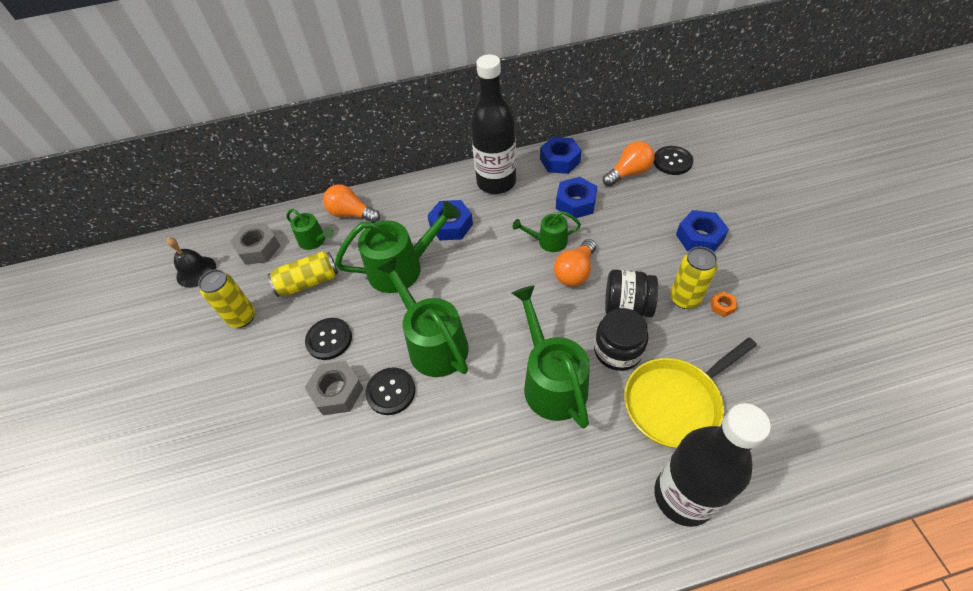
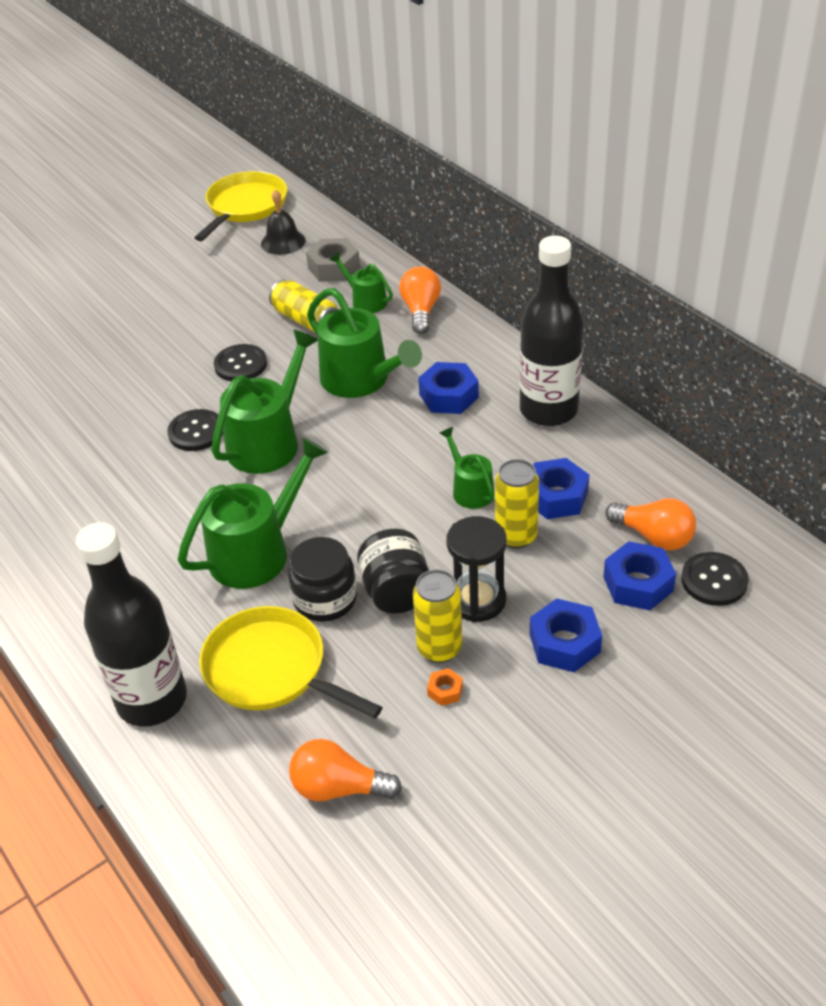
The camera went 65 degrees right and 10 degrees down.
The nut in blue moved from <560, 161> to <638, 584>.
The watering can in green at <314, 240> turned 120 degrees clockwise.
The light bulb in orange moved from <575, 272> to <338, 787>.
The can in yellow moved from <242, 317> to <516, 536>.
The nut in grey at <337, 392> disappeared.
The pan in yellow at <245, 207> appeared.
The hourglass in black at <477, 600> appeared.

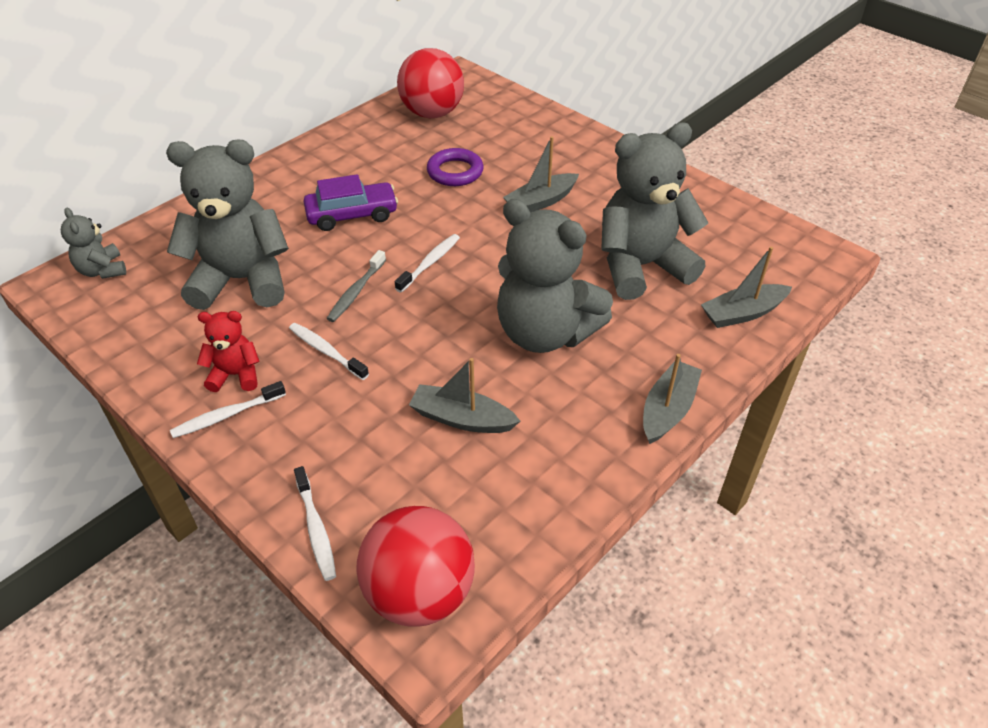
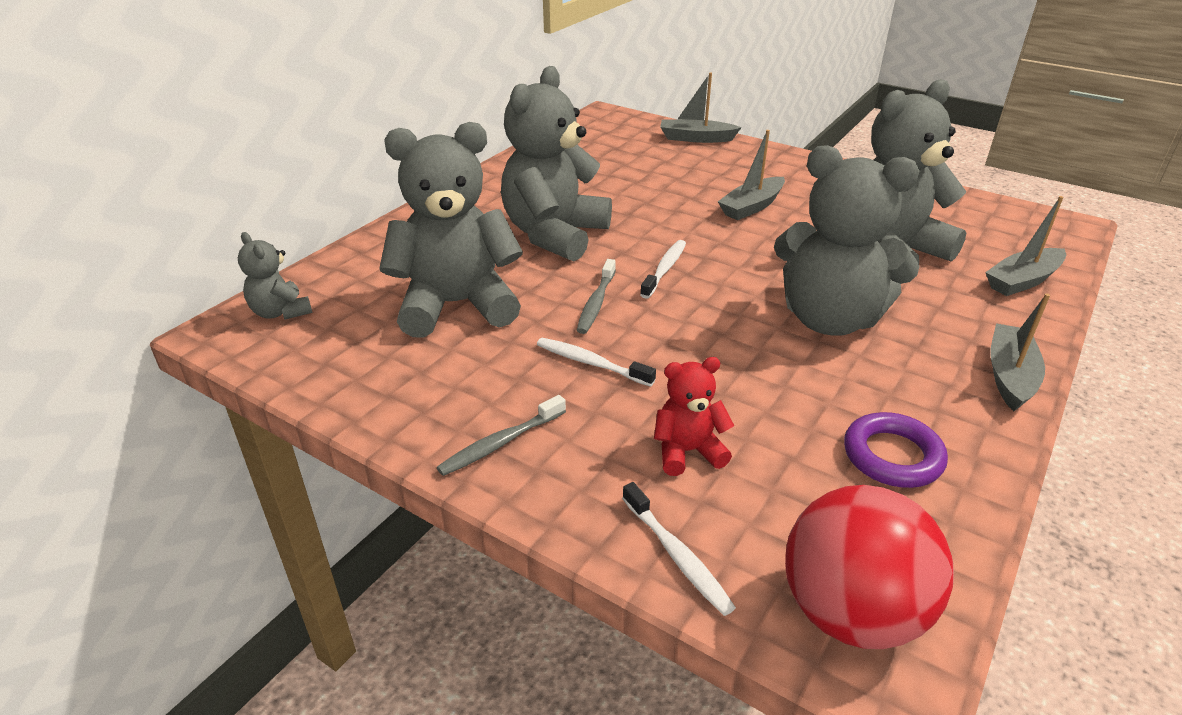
The camera went 10 degrees left and 10 degrees down.
The ball in red at <432, 113> disappeared.
The ring in purple moved from <455, 172> to <892, 456>.
The car in purple at <352, 215> was replaced by the teddy bear in grey at <555, 235>.
The teddy bear in red moved from <236, 375> to <688, 451>.
The boat in grey moved from <462, 418> to <696, 138>.
The toothbrush in white at <227, 415> became the toothbrush in grey at <501, 443>.

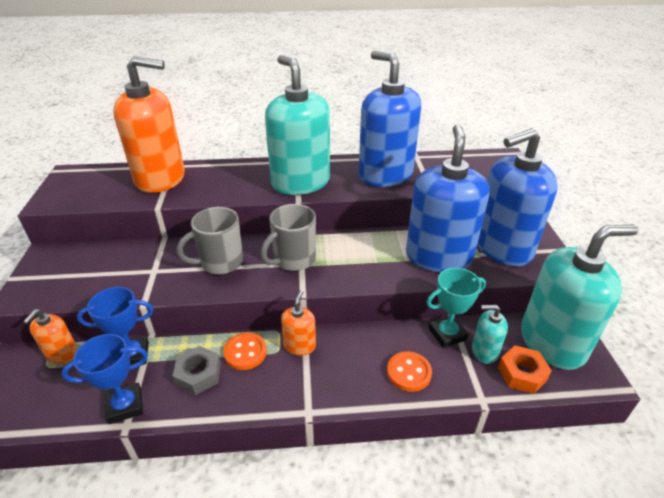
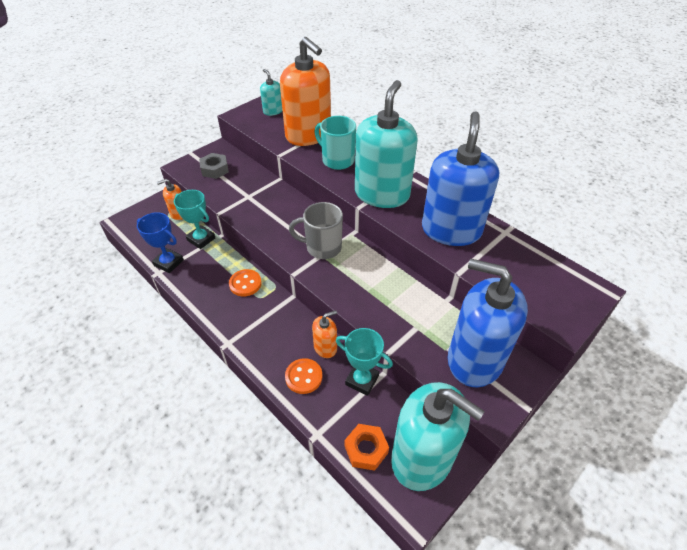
The camera went 50 degrees right and 10 degrees up.
The soap dispenser in blue at <438, 256> disappeared.
The mug in grey at <220, 263> disappeared.
The trophy in blue at <132, 355> became the trophy in turquoise at <201, 239>.
The soap dispenser in orange moved from <299, 345> to <325, 347>.
The soap dispenser in turquoise moved from <484, 351> to <273, 111>.
The nut in grey moved from <198, 374> to <215, 169>.
The mug in turquoise at <337, 160> appeared.

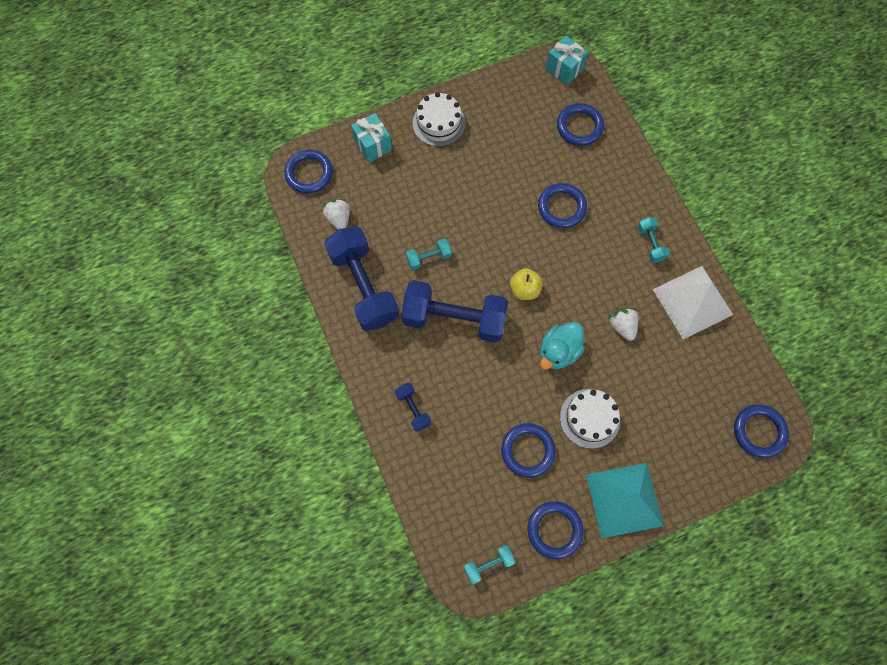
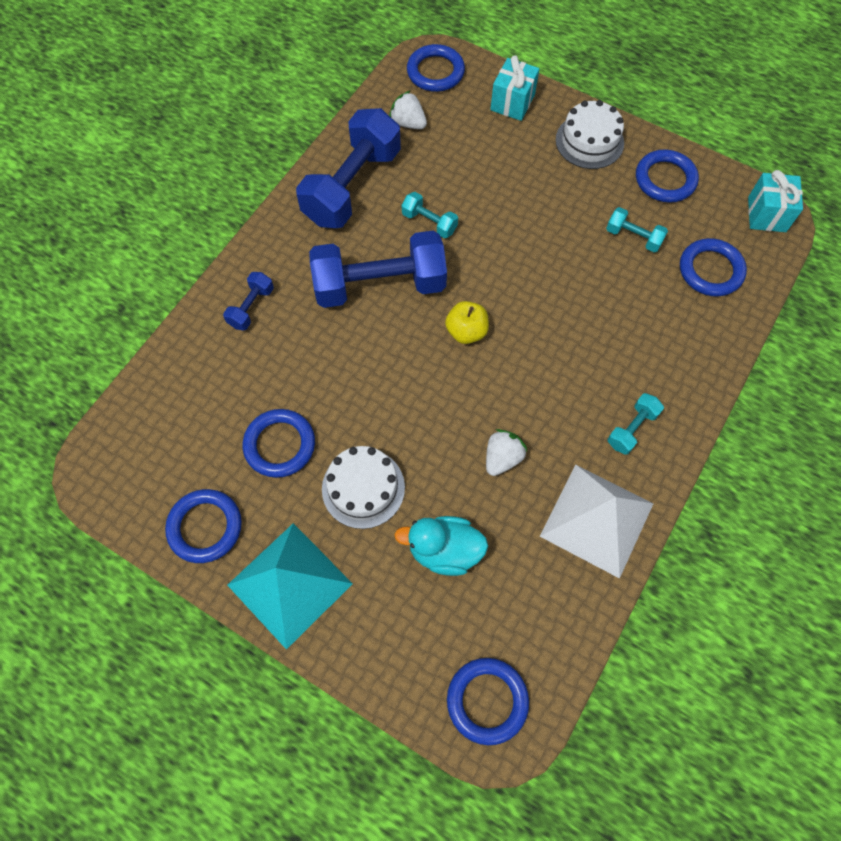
The camera went 55 degrees right and 5 degrees down.
The ring in blue moved from <561, 207> to <665, 179>.
The strawberry in white at <339, 218> turned 90 degrees counterclockwise.
The dumbbell in blue at <454, 318> turned 75 degrees counterclockwise.
The duck in turquoise moved from <558, 351> to <444, 550>.
The dumbbell in turquoise moved from <488, 564> to <633, 237>.

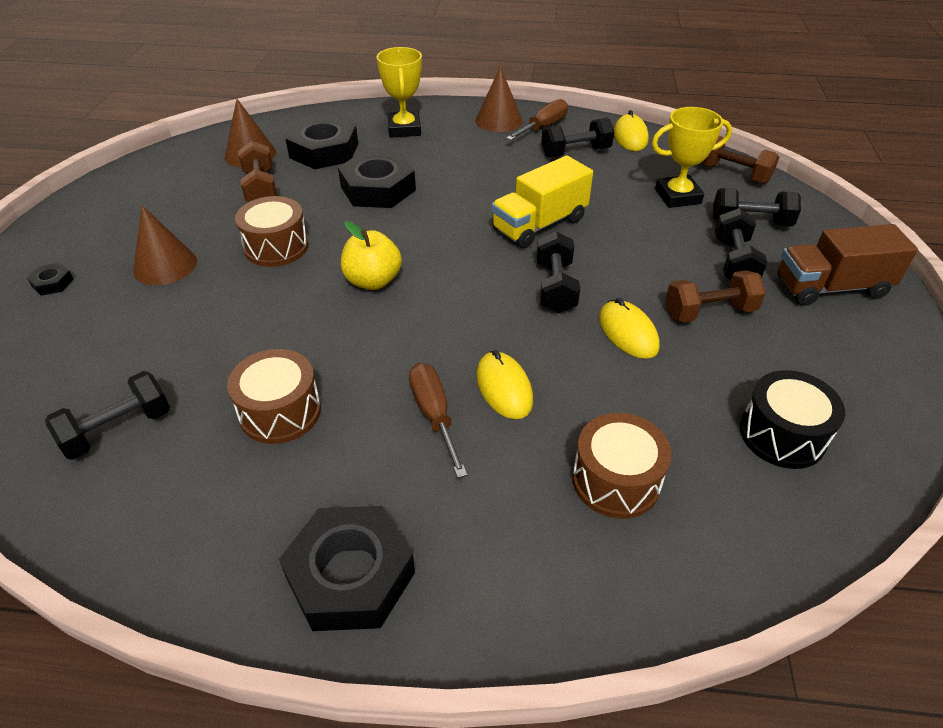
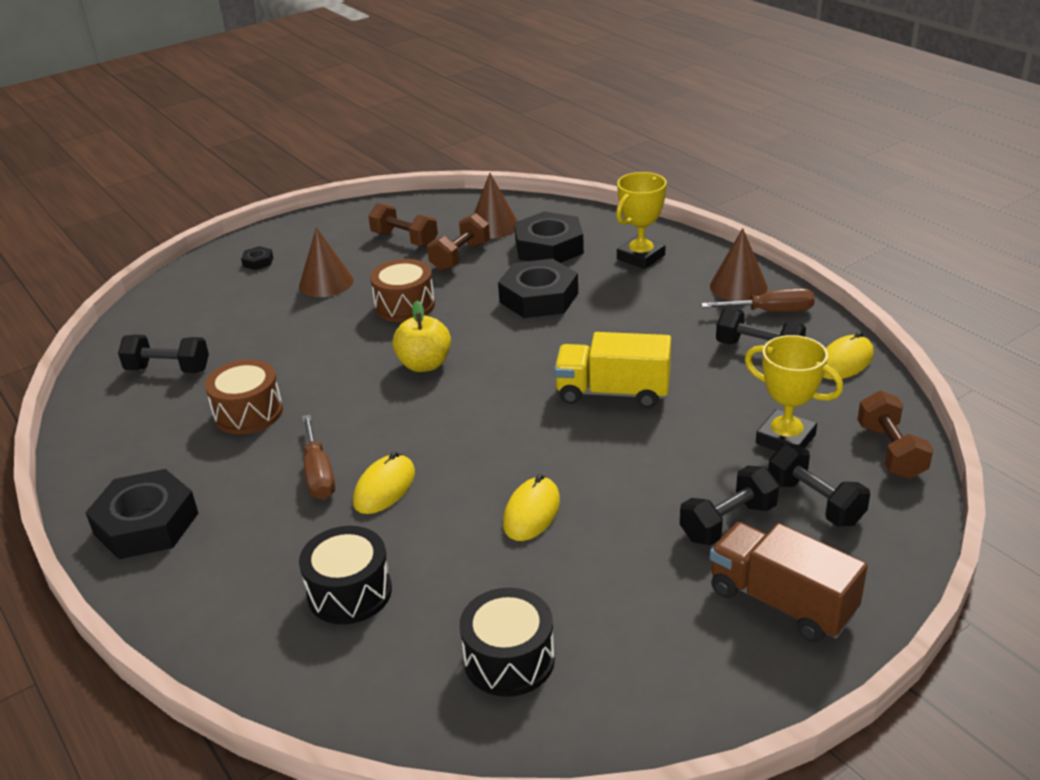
The camera went 50 degrees right and 10 degrees down.
The dumbbell in black at <555, 287> disappeared.
The dumbbell in brown moved from <709, 312> to <404, 239>.
The screwdriver in brown at <434, 415> turned 135 degrees clockwise.
The drum in brown at <616, 480> became the drum in black at <349, 592>.

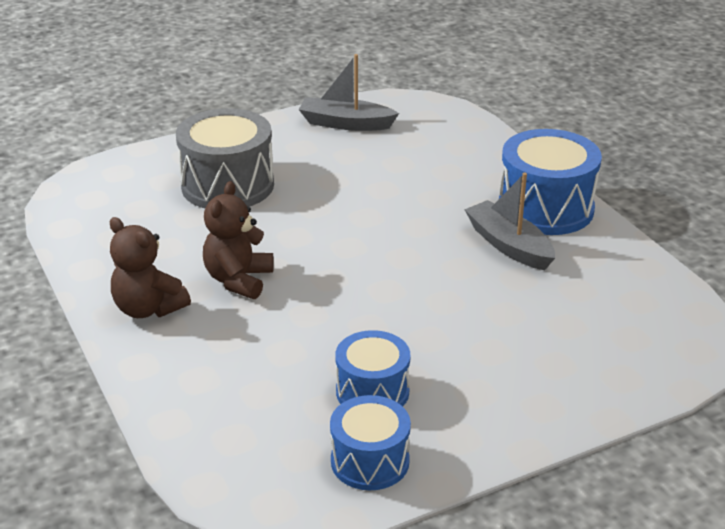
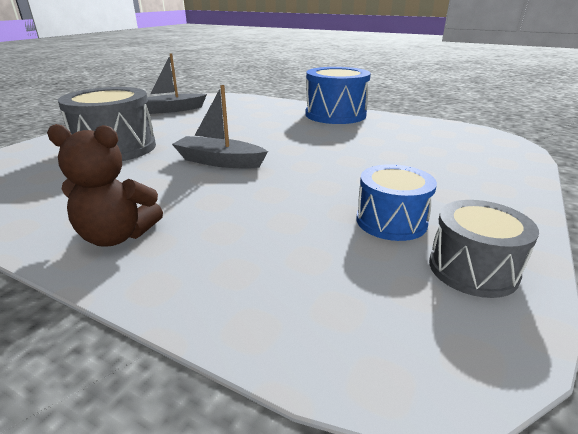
The camera went 35 degrees left and 5 degrees down.
The boat in grey moved from <508, 245> to <219, 161>.
The teddy bear in brown at <238, 280> disappeared.
The drum in blue at <370, 461> became the drum in grey at <472, 269>.

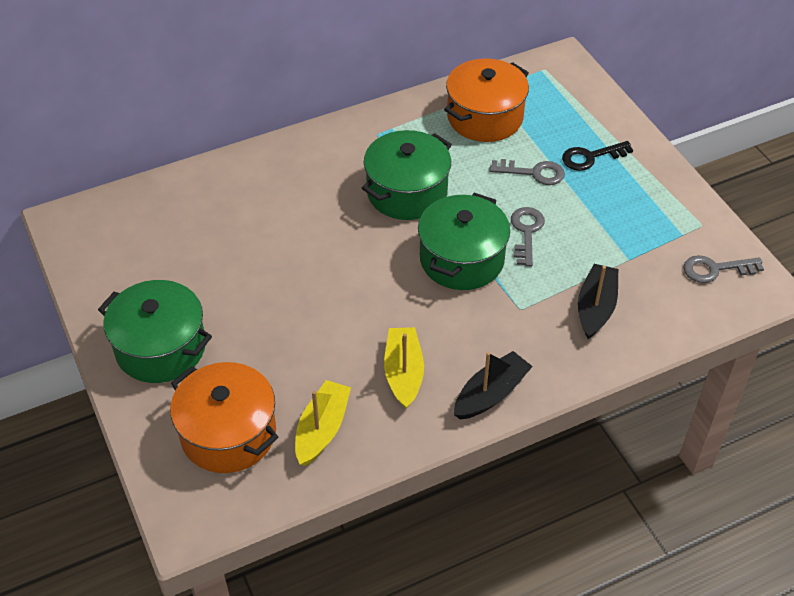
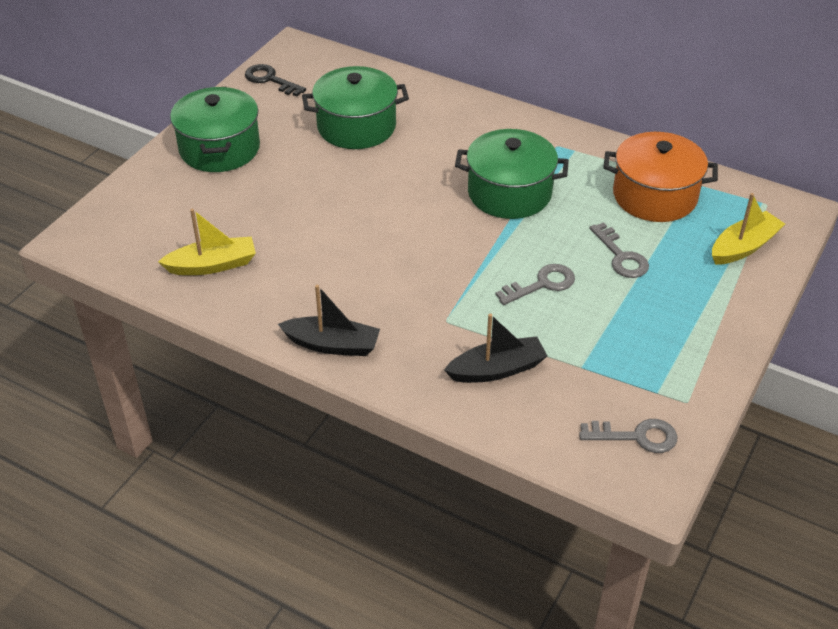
The camera went 55 degrees right and 5 degrees down.
The key in black moved from <591, 157> to <270, 80>.
The pot in green moved from <462, 259> to <356, 126>.
The key in grey at <715, 269> turned 135 degrees clockwise.
The boat in yellow moved from <403, 373> to <743, 247>.
The pot in orange at <228, 433> disappeared.

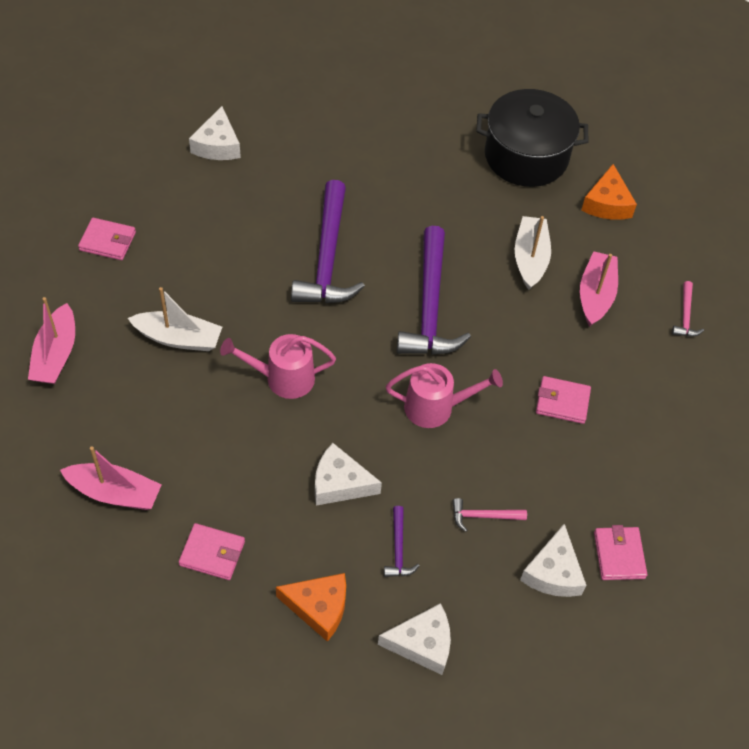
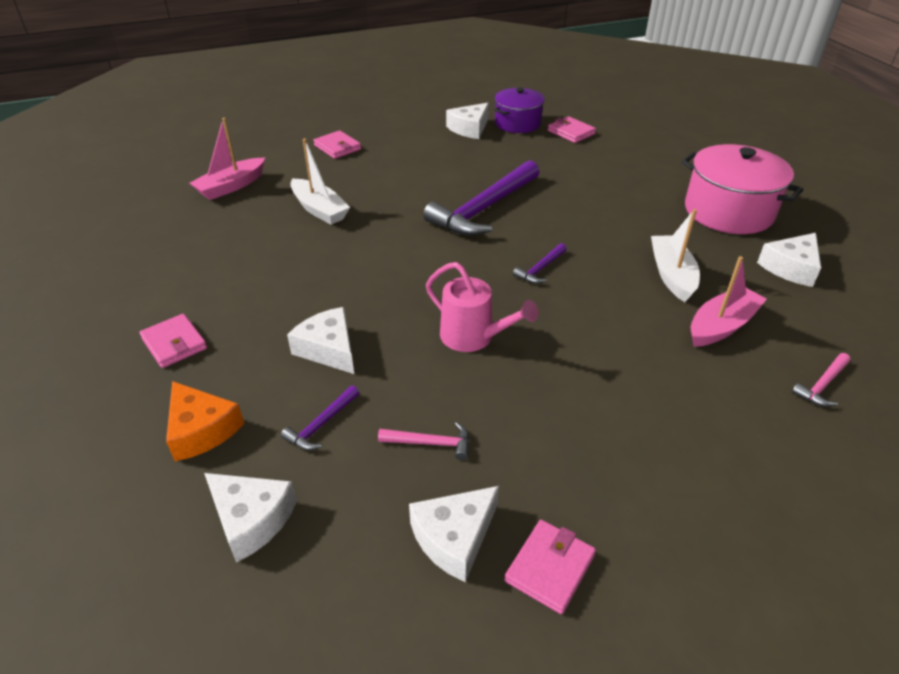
The camera went 40 degrees right and 15 degrees down.
The pot in black at <526, 156> became the pot in pink at <728, 211>.
The cheese in orange at <607, 203> became the cheese in white at <791, 268>.
The boat in white at <530, 258> turned 45 degrees counterclockwise.
The hammer in purple at <430, 306> changed to 0.43 times the size.
The watering can in pink at <282, 378> disappeared.
The wallet in pink moved from <562, 402> to <571, 132>.
The boat in pink at <115, 493> disappeared.
The hammer in pink at <483, 516> turned 150 degrees clockwise.
The pot in purple at <517, 123> appeared.

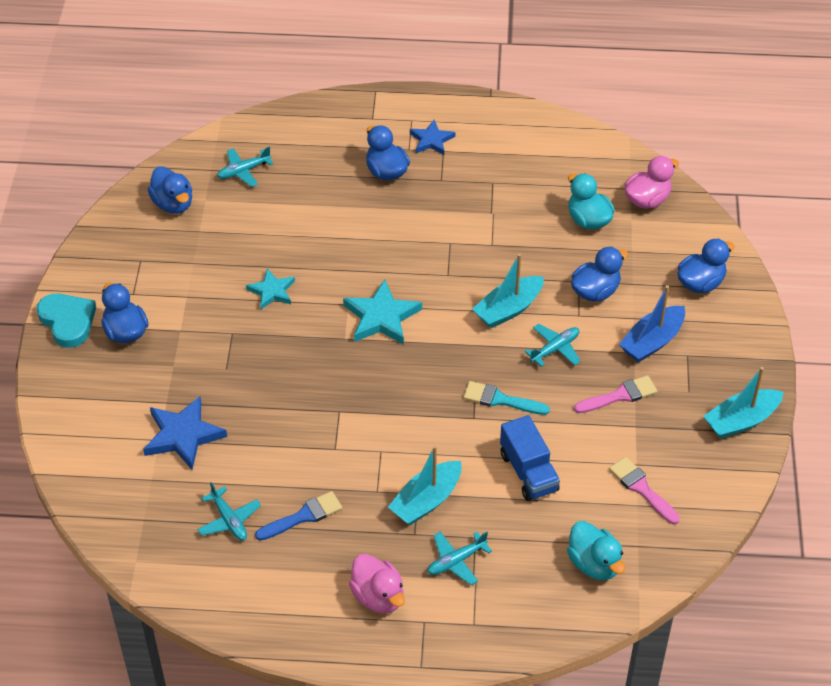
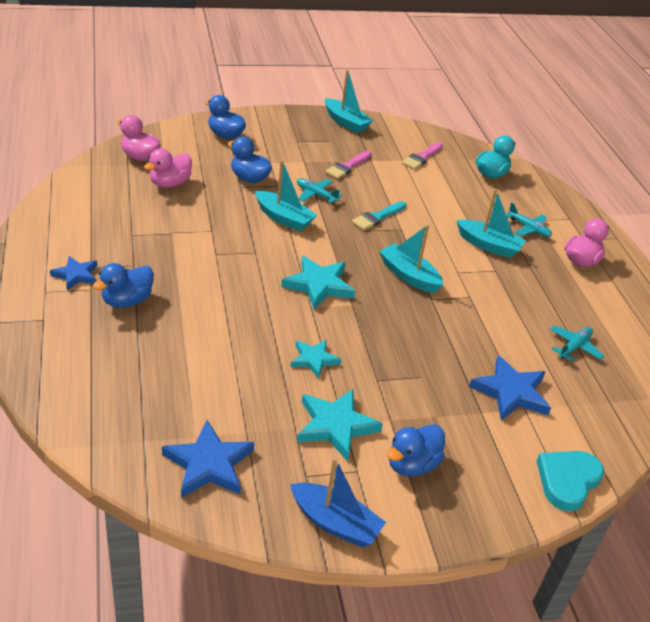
The camera went 110 degrees left and 10 degrees down.
The plane in turquoise at <243, 171> disappeared.
The duck in blue at <173, 204> was replaced by the star in blue at <209, 464>.
The duck in turquoise at <588, 220> became the duck in pink at <170, 183>.
The boat in blue moved from <652, 341> to <335, 523>.
The heart in turquoise moved from <68, 321> to <567, 481>.
The brush in pink at <620, 396> turned 105 degrees counterclockwise.
The brush in turquoise at <500, 400> turned 45 degrees clockwise.
The truck in blue at <528, 472> disappeared.
The brush in blue at <303, 516> disappeared.
The boat in turquoise at <409, 276> appeared.
The star in turquoise at <335, 426> appeared.

